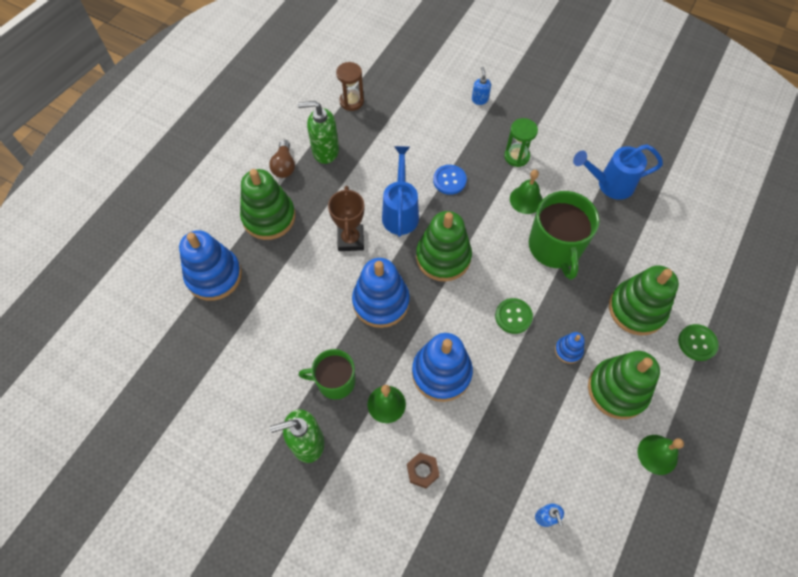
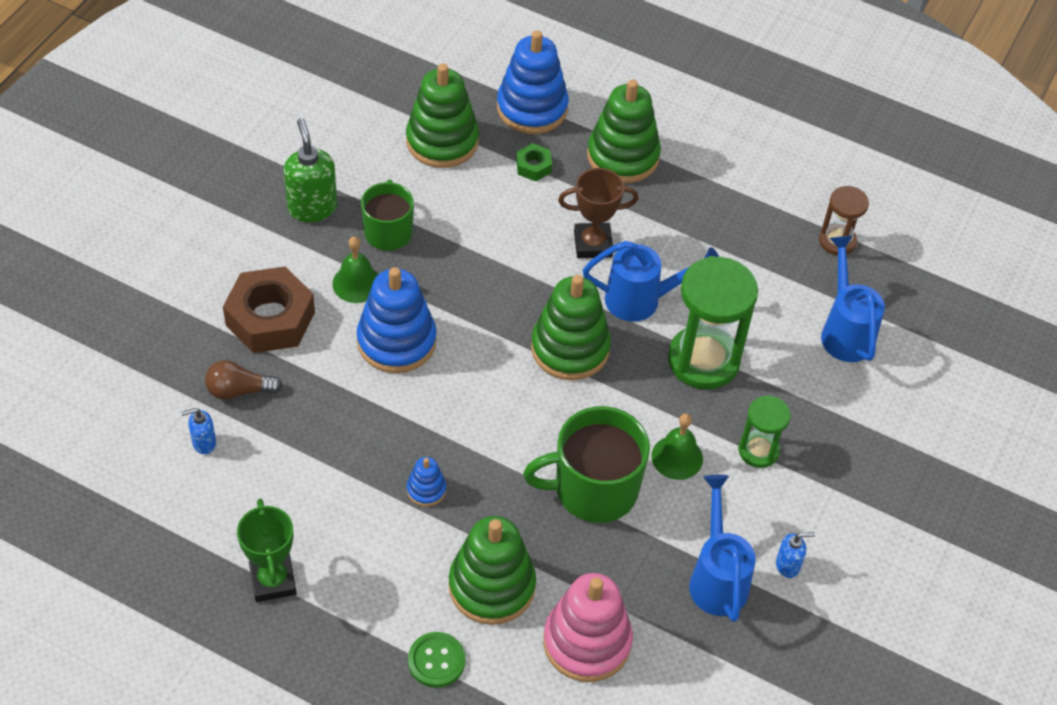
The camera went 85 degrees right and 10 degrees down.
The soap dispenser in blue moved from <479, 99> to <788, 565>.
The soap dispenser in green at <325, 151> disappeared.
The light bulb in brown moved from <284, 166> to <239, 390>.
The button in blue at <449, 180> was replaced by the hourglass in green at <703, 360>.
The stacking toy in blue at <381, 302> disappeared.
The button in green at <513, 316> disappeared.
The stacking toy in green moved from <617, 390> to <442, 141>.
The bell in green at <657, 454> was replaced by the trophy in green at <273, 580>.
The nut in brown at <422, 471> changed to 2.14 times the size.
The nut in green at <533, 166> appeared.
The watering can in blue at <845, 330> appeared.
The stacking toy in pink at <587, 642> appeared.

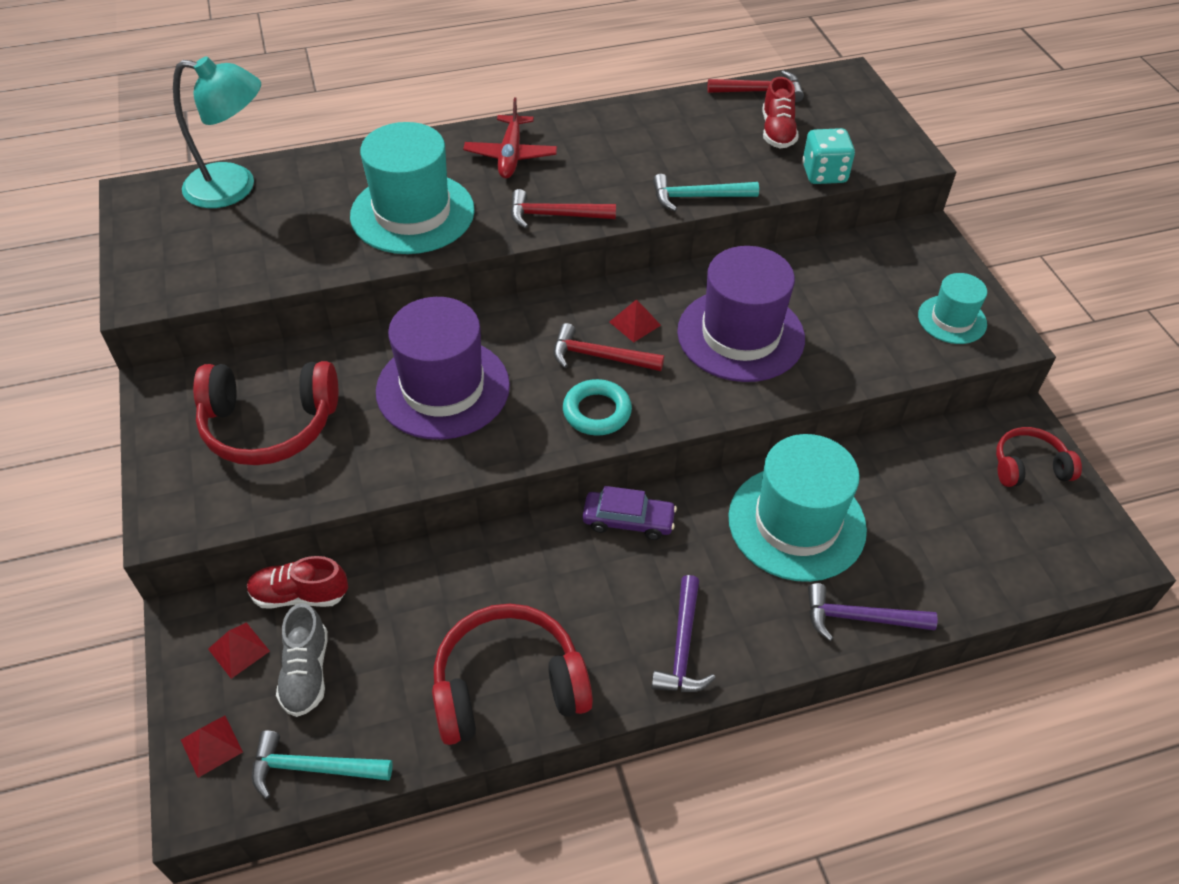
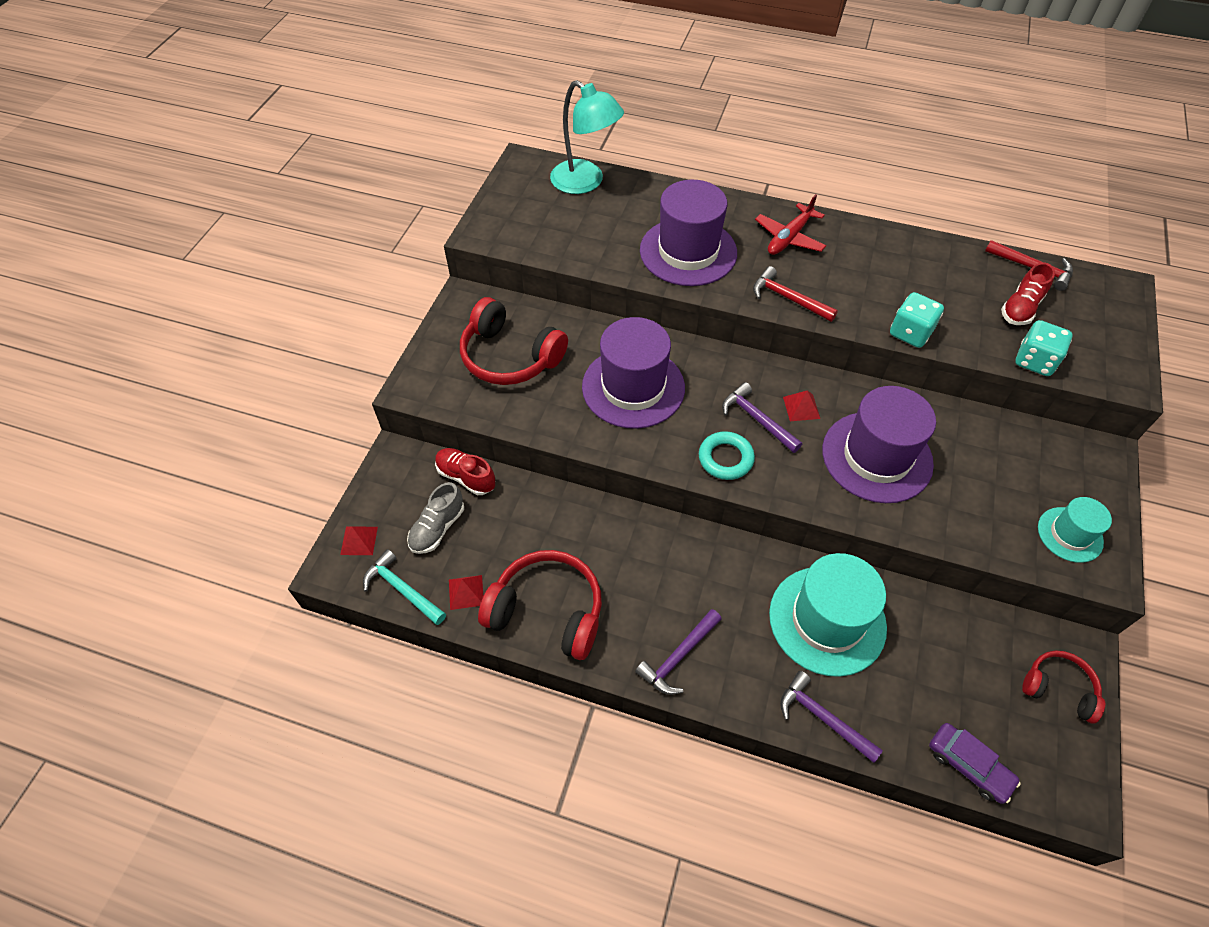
The camera went 35 degrees right and 5 degrees up.
The hat in turquoise at <412, 213> became the hat in purple at <688, 252>.
The hammer in turquoise at <697, 197> was replaced by the dice in turquoise at <910, 333>.
The hammer in red at <599, 356> became the hammer in purple at <757, 419>.
The car in purple moved from <628, 521> to <968, 765>.
The pyramid in red moved from <239, 650> to <466, 592>.

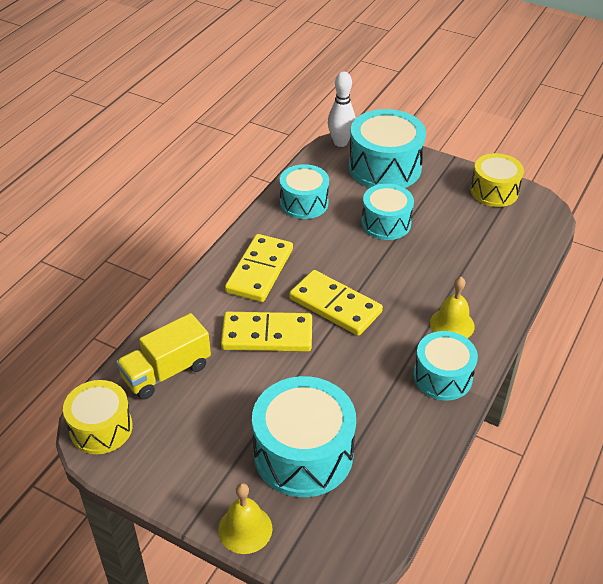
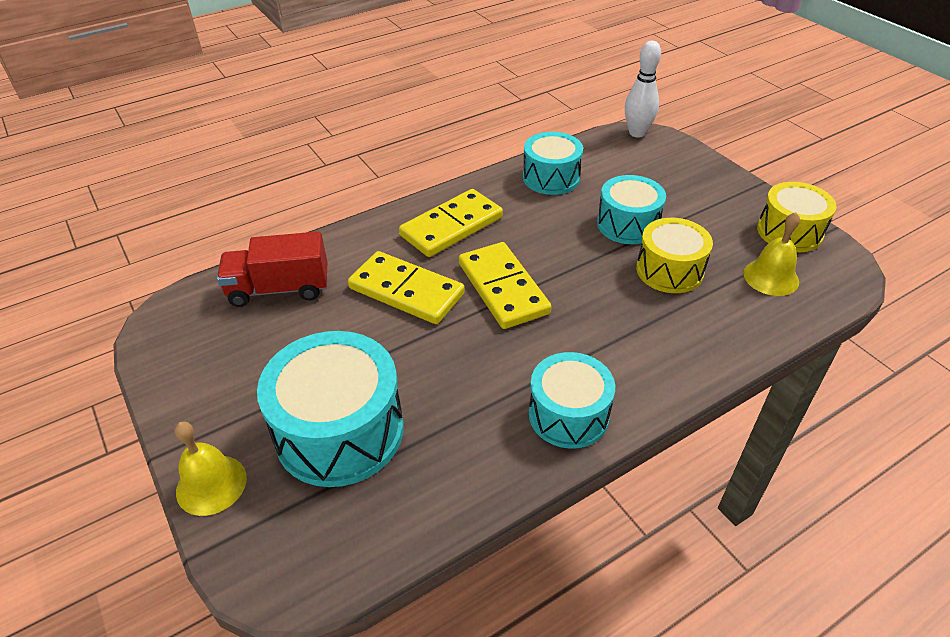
The camera went 30 degrees right and 0 degrees up.
The drum in turquoise at <384, 167> disappeared.
The bell in yellow moved from <452, 324> to <771, 277>.
The truck in yellow at <166, 372> became the truck in red at <279, 289>.
The drum in yellow moved from <101, 428> to <669, 270>.

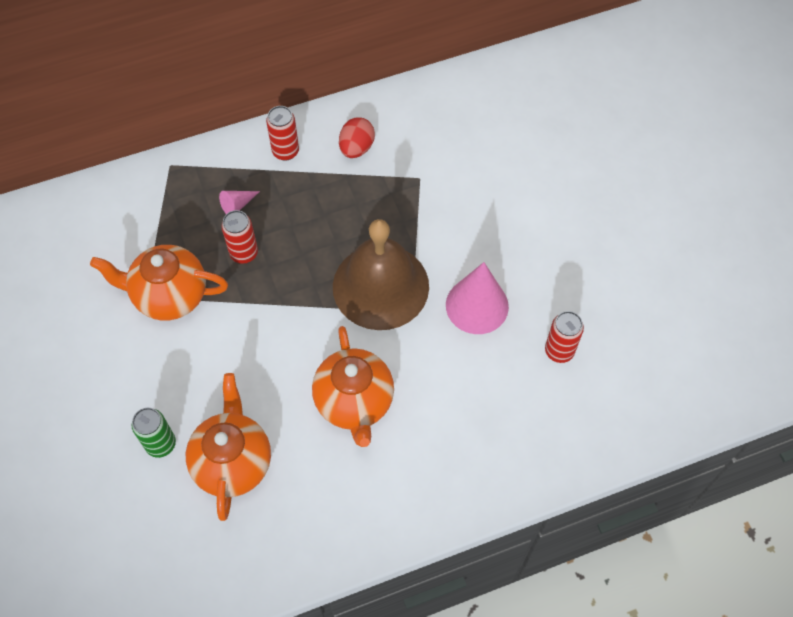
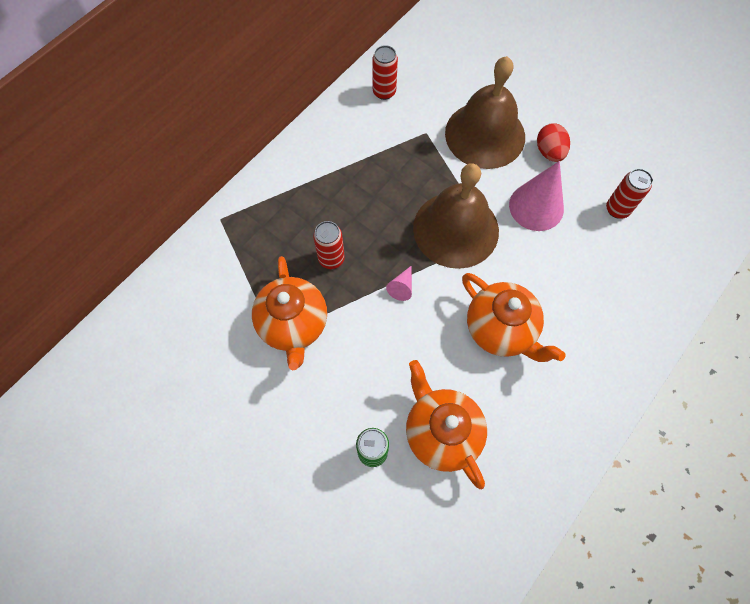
The camera went 30 degrees left and 5 degrees up.
The can in red moved from <285, 151> to <384, 92>.
The egg in red moved from <356, 148> to <549, 152>.
The cone in pink moved from <237, 205> to <402, 287>.
The teapot in orange at <169, 296> turned 75 degrees counterclockwise.
The bell in brown at <485, 134> appeared.

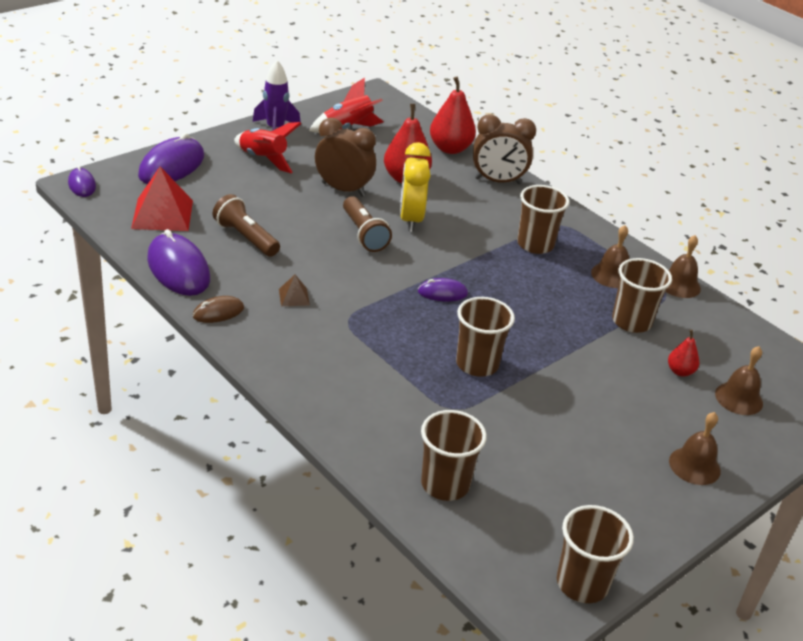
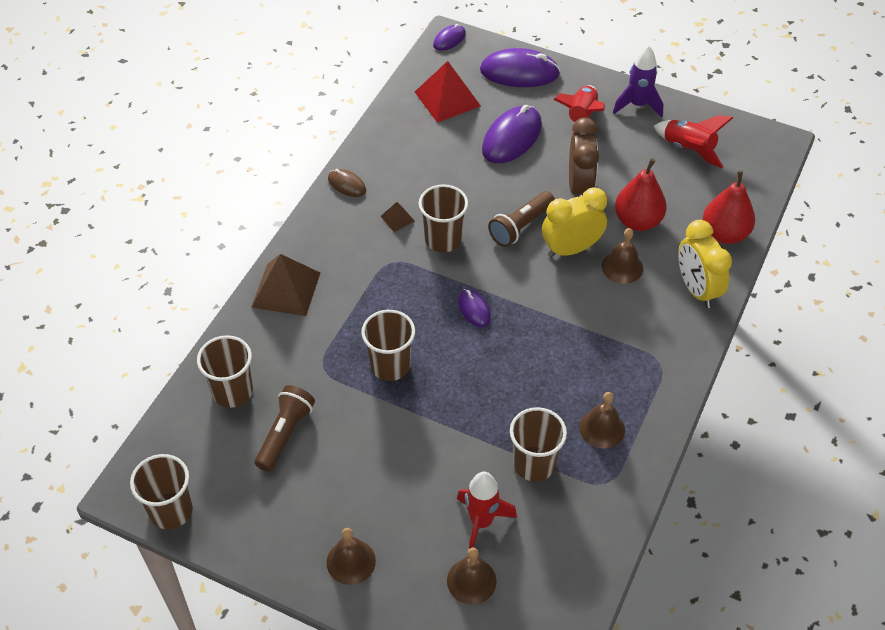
The camera went 70 degrees right and 15 degrees up.
The clock in brown at <497, 181> became the clock in yellow at <696, 289>.
The cup in brown moved from <535, 244> to <443, 239>.
The flashlight in brown moved from <245, 238> to <285, 434>.
The mouse in purple moved from <178, 269> to <511, 138>.
The bell in brown moved from <679, 285> to <622, 267>.
The pear in red at <680, 371> was replaced by the rocket in red at <481, 522>.
The pyramid in brown at <286, 289> appeared.

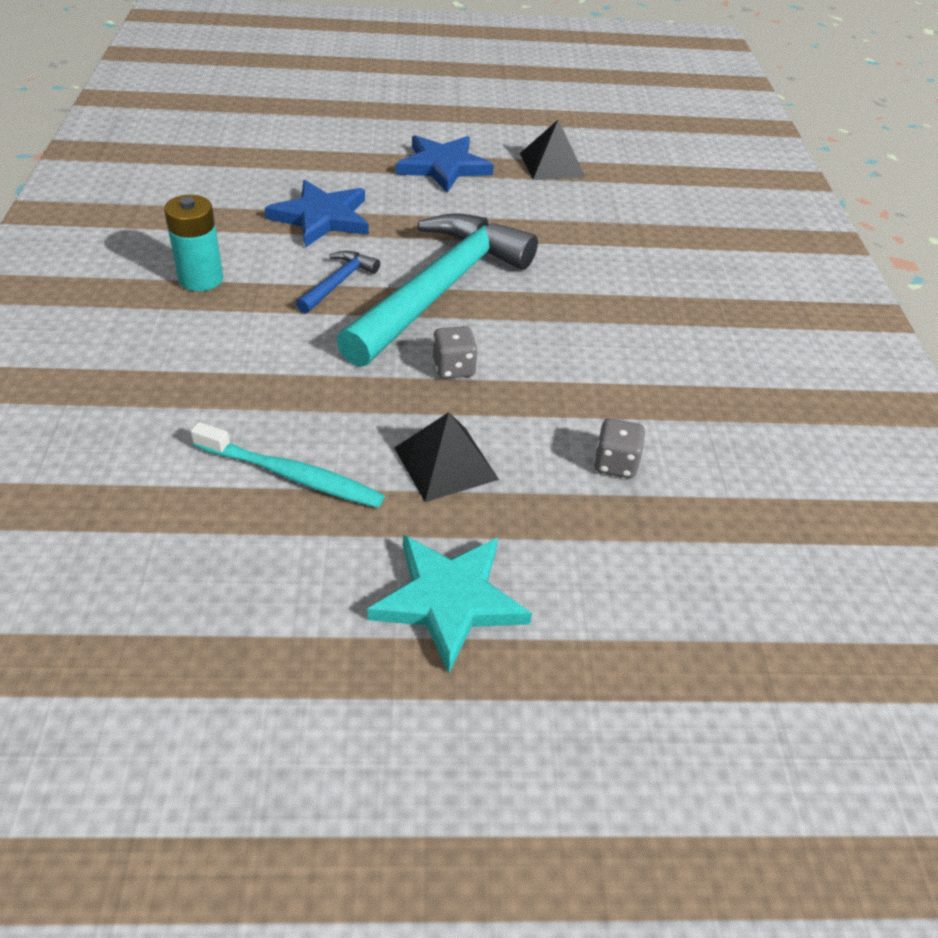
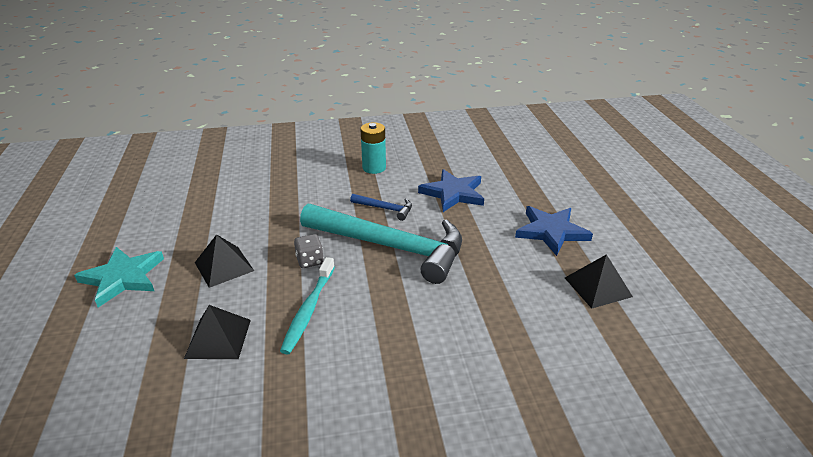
The camera went 85 degrees right and 10 degrees down.
The dice in grey at <615, 463> was replaced by the pyramid in black at <218, 338>.
The toothbrush in turquoise moved from <291, 475> to <309, 309>.

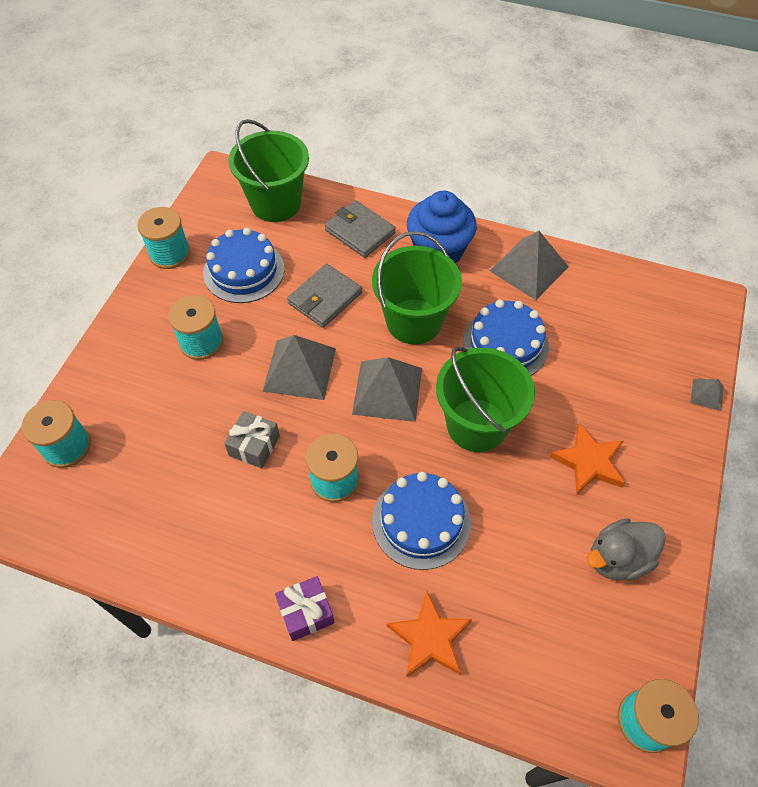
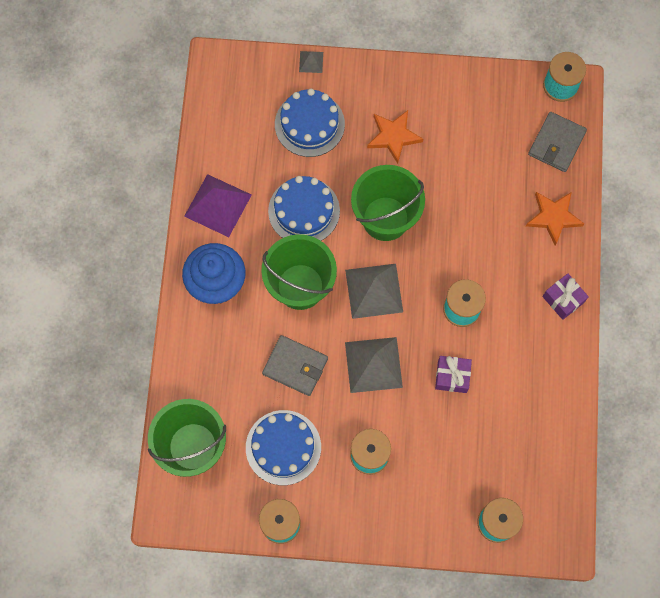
The camera went 105 degrees left and 15 degrees up.
The wallet in grey moved from <360, 232> to <556, 143>.
The pyramid in grey at <529, 268> became the pyramid in purple at <218, 205>.
The gift in grey at <254, 446> became the gift in purple at <452, 376>.
The cake in blue moved from <421, 521> to <309, 124>.
The duck in grey at <618, 558> disappeared.

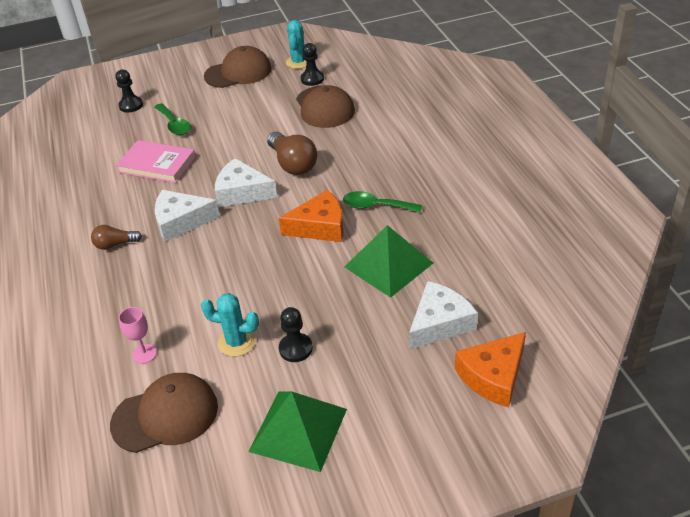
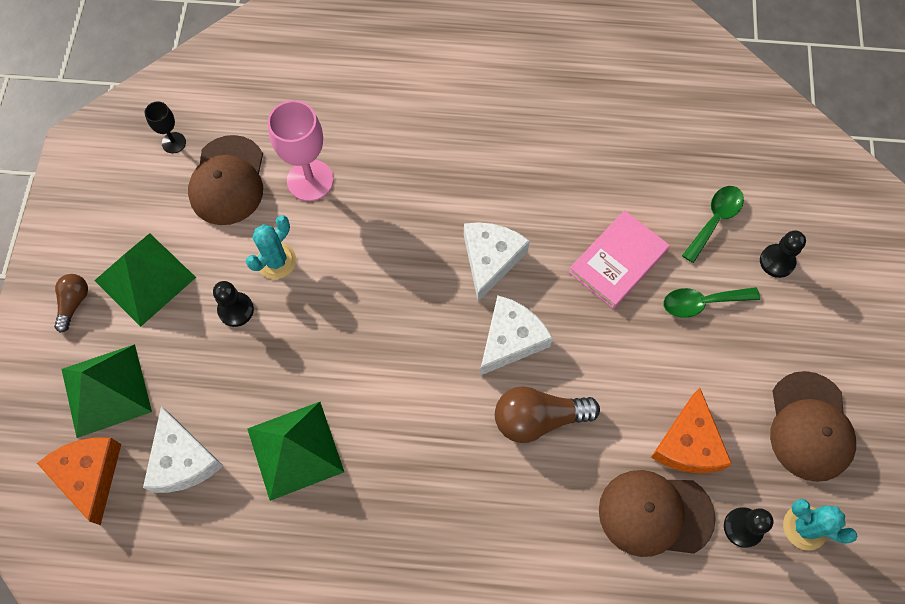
The camera went 110 degrees right and 25 degrees up.
The cheese in orange moved from <320, 227> to <688, 443>.
The spoon in green moved from <376, 206> to <715, 220>.
The light bulb in brown moved from <115, 244> to <74, 303>.
The goblet in pink at <144, 354> changed to 1.90 times the size.
The goblet in black at <174, 143> appeared.
The pyramid in green at <106, 390> appeared.

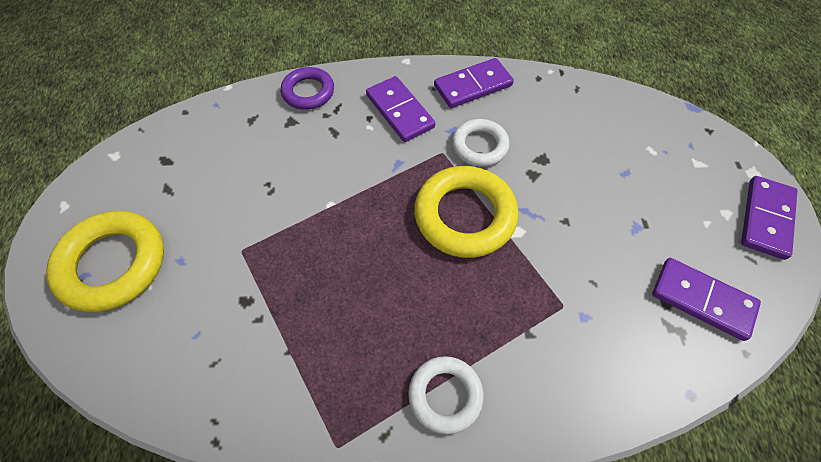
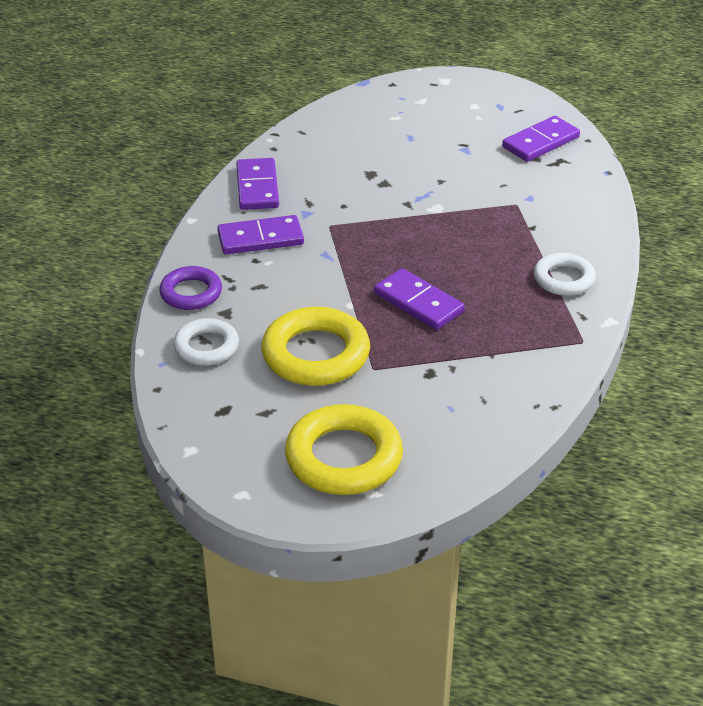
The camera went 70 degrees left and 20 degrees down.
The ring in white moved from <479, 146> to <206, 347>.
The ring in yellow moved from <465, 216> to <316, 354>.
The domino in purple moved from <766, 219> to <418, 303>.

